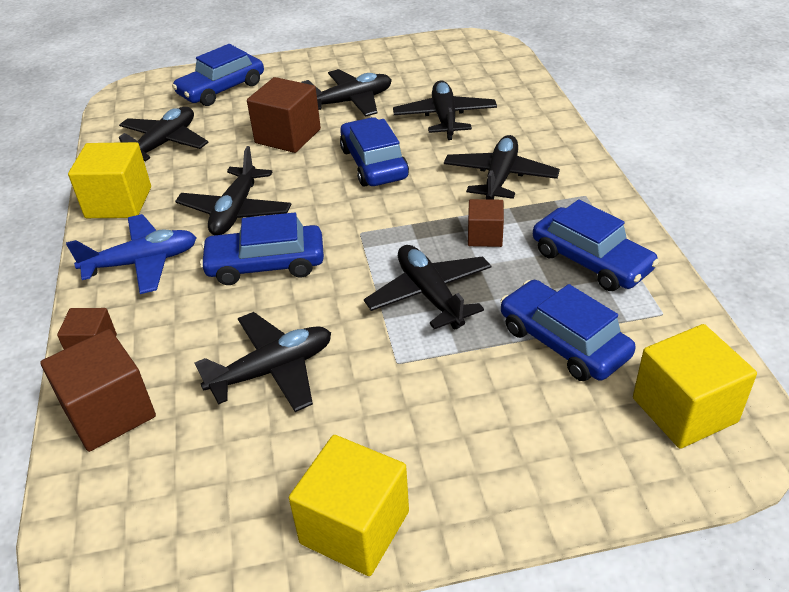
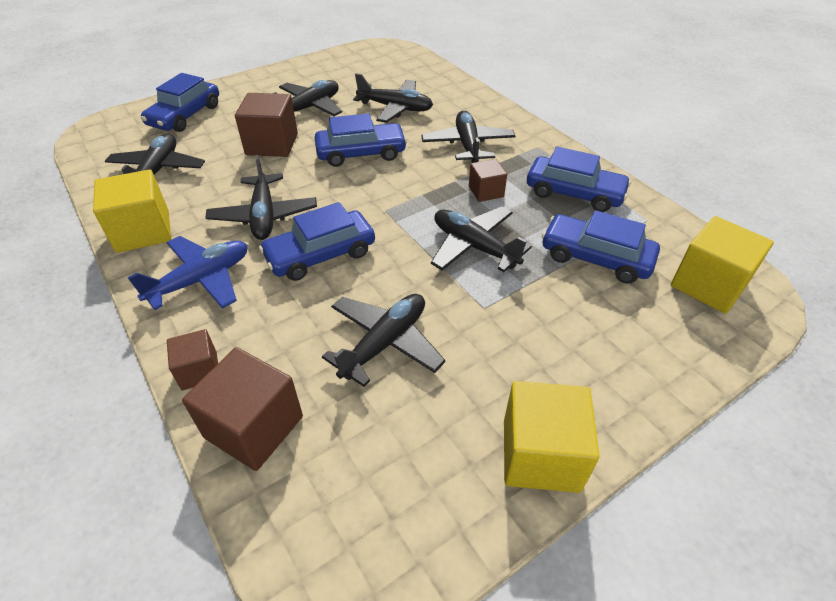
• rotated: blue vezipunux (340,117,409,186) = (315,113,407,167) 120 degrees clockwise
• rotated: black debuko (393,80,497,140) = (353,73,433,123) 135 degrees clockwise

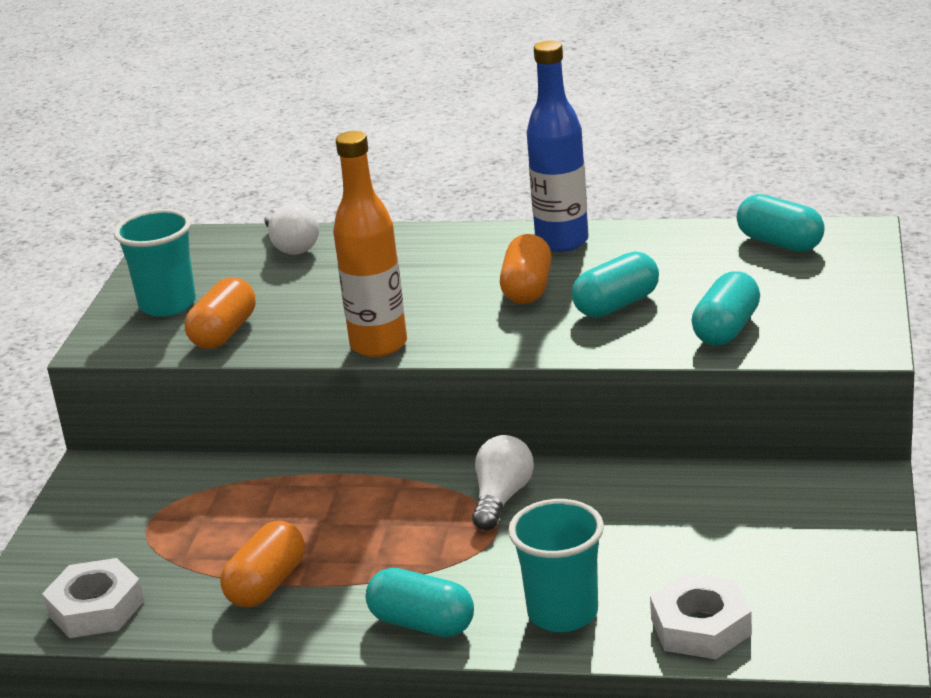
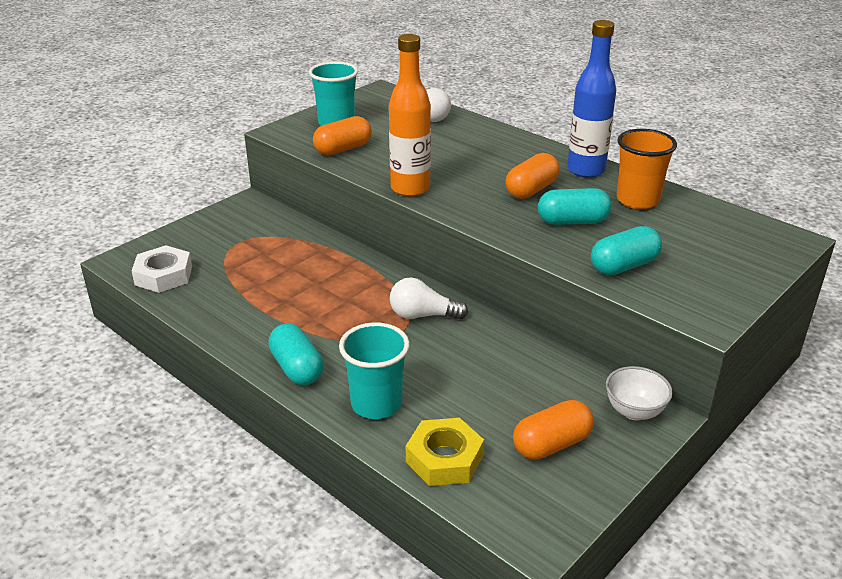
• gone: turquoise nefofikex (737,194,825,252)
• new: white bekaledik (606,366,673,420)
• new: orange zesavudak (617,129,677,209)
• shifted: orange nefofikex (220,521,305,608) to (513,400,594,460)
• repainted: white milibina (650,573,752,659) to yellow milibina (406,418,484,486)
• rotated: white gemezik (472,435,534,530) = (390,277,468,319) 135 degrees counterclockwise

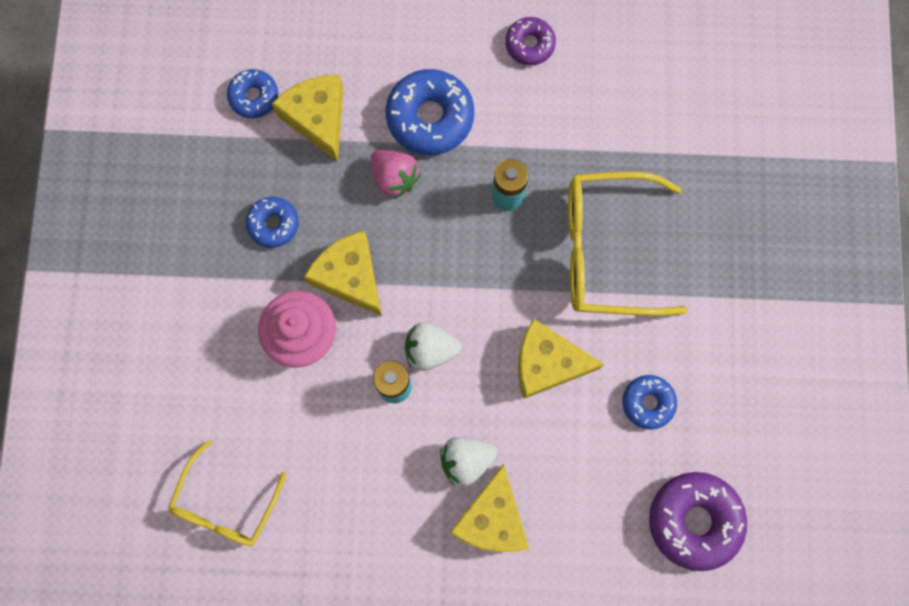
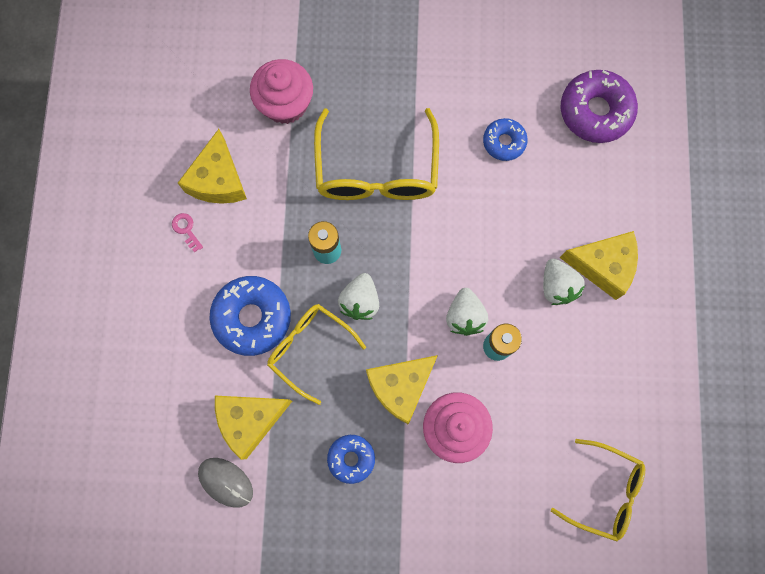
• new: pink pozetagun (250,59,313,124)
• new: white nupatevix (338,273,379,320)
• shifted: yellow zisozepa (518,318,604,399) to (178,129,247,204)
• swapped: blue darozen (227,69,278,118) to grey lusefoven (198,458,253,508)
• swapped: pink nupatevix (370,150,421,199) to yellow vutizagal (267,304,366,405)
• swapped: purple darozen (505,17,556,65) to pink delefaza (172,213,203,252)

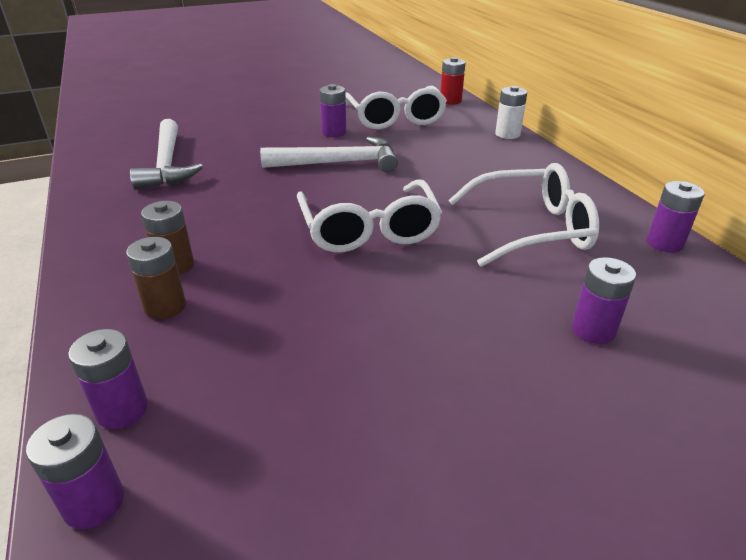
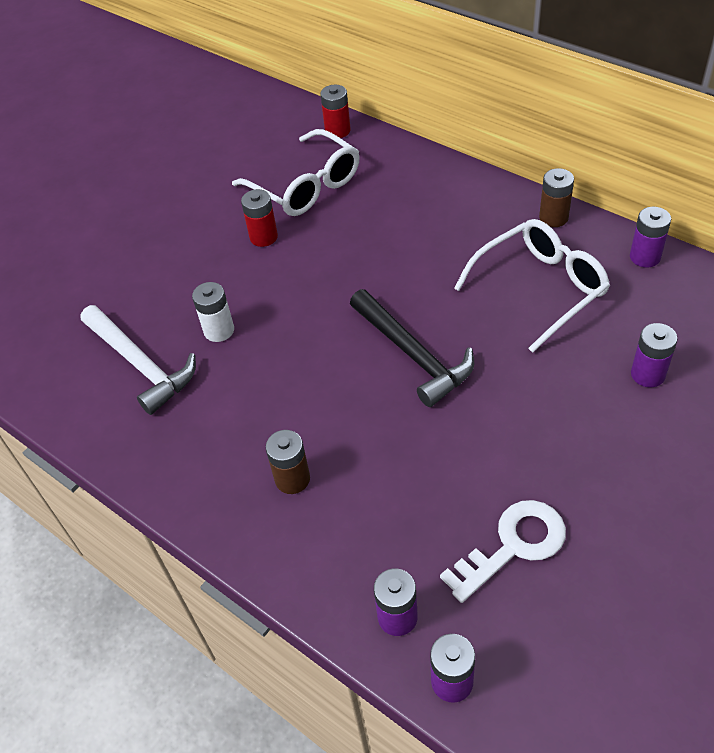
• gone: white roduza (260,137,398,172)
• new: white delefaza (440,500,566,603)
• shifted: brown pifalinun (126,237,186,319) to (539,168,574,227)
• shifted: white pifalinun (495,86,527,139) to (192,282,234,342)
• swapped: white vutizagal (297,179,442,252) to black roduza (350,289,474,407)
• repainted: purple pifalinun (319,84,346,137) to red pifalinun (241,189,278,247)

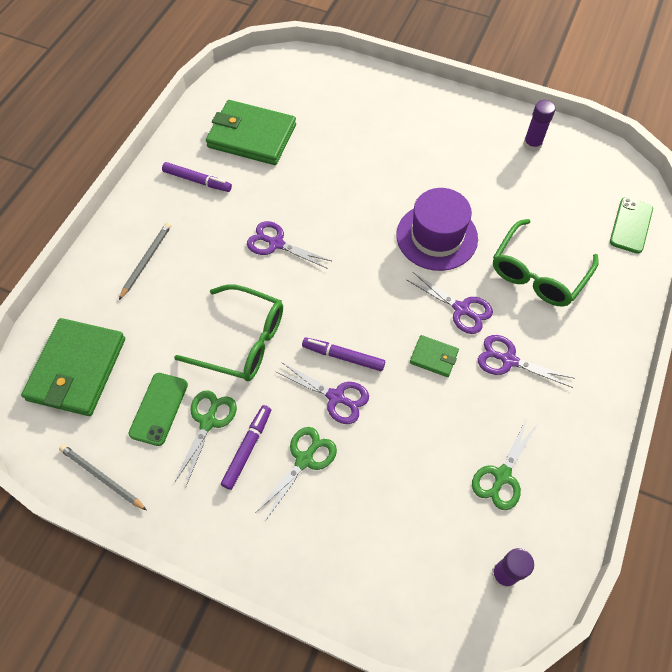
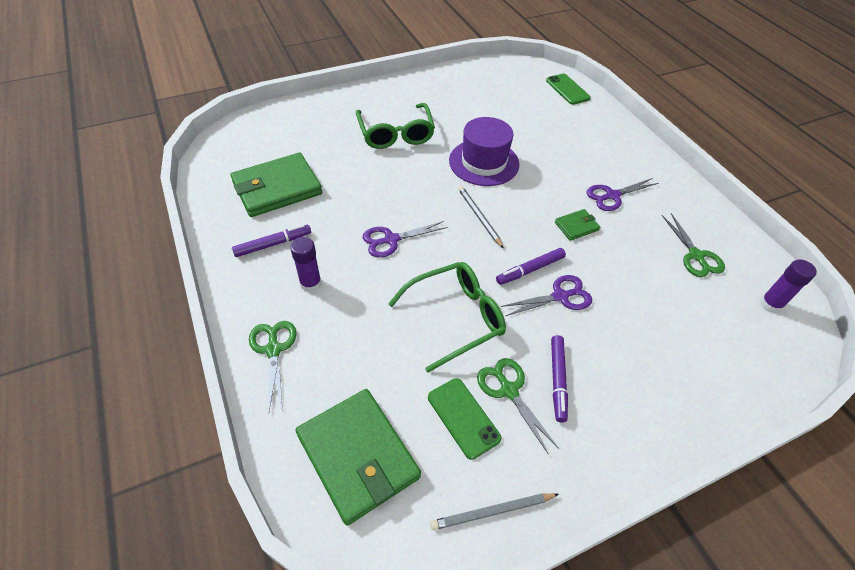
• gone: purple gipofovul (407,272,493,334)
• shifted: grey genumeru (119,223,171,300) to (458,186,504,248)
• shifted: green gipofovul (256,427,337,521) to (249,321,297,412)
• shifted: green vutizagal (493,219,599,307) to (356,103,435,149)
• shifted: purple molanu (523,100,556,152) to (290,237,321,292)
• rotated: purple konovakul (221,405,271,490) = (551,335,568,422) 150 degrees counterclockwise

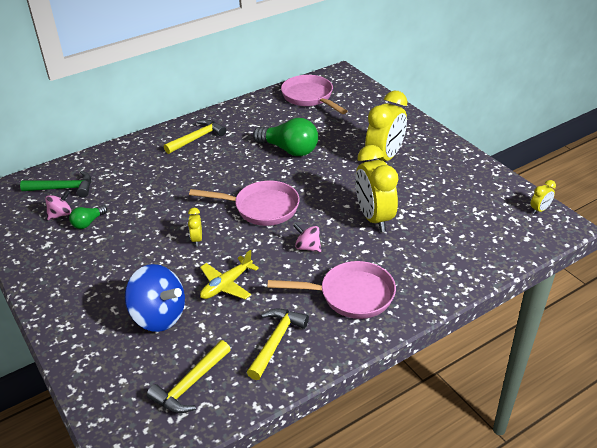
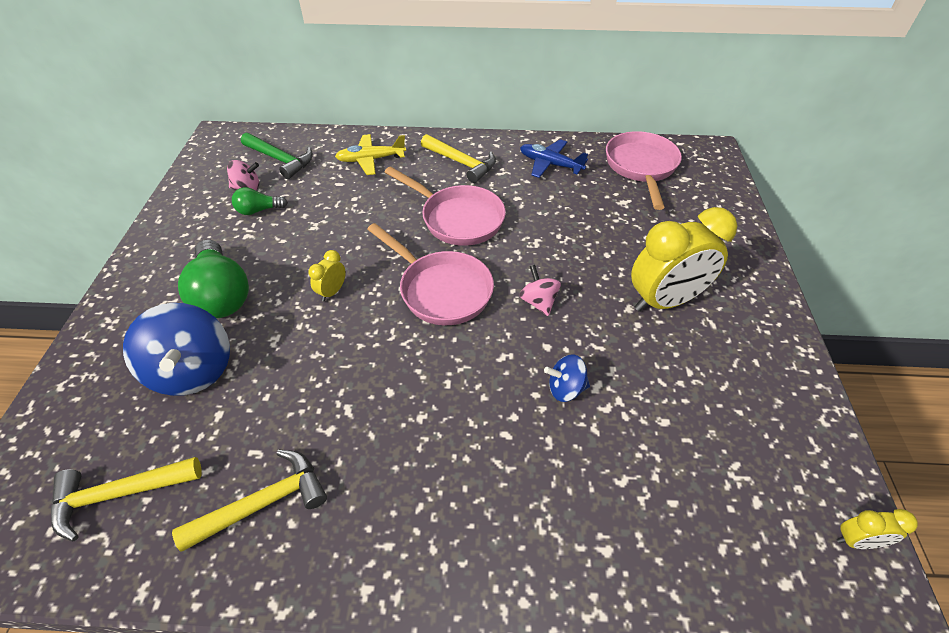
• new: blue debuko (520,139,588,178)
• shifted: yellow debuko (200,250,259,299) to (335,134,406,175)
• shifted: green gemezik (253,118,318,156) to (178,239,249,318)
• shifted: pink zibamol (267,261,396,319) to (385,166,506,246)
• shifted: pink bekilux (293,223,321,252) to (519,265,561,316)
• swapped: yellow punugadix (355,145,398,232) to blue bekilux (544,355,590,402)
• rotated: yellow roduza (164,119,226,154) = (421,134,496,183) 45 degrees clockwise

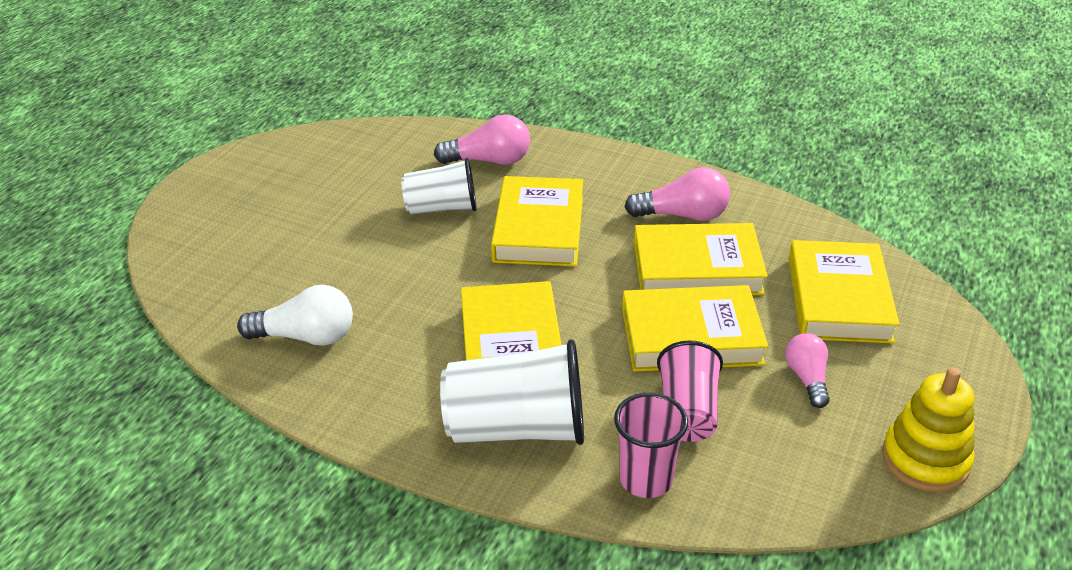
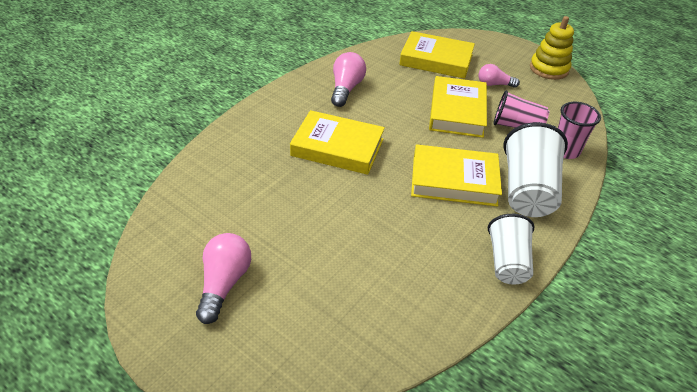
• gone: white gemezik (237,285,353,346)
• gone: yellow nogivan (634,223,768,295)
• shifted: white zesavudak (401,158,477,214) to (488,214,534,284)
• shifted: pink gemezik (434,115,530,165) to (196,233,251,324)

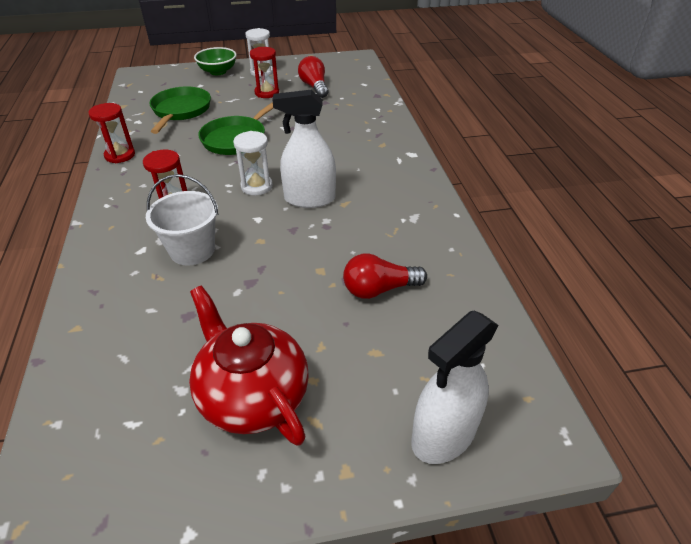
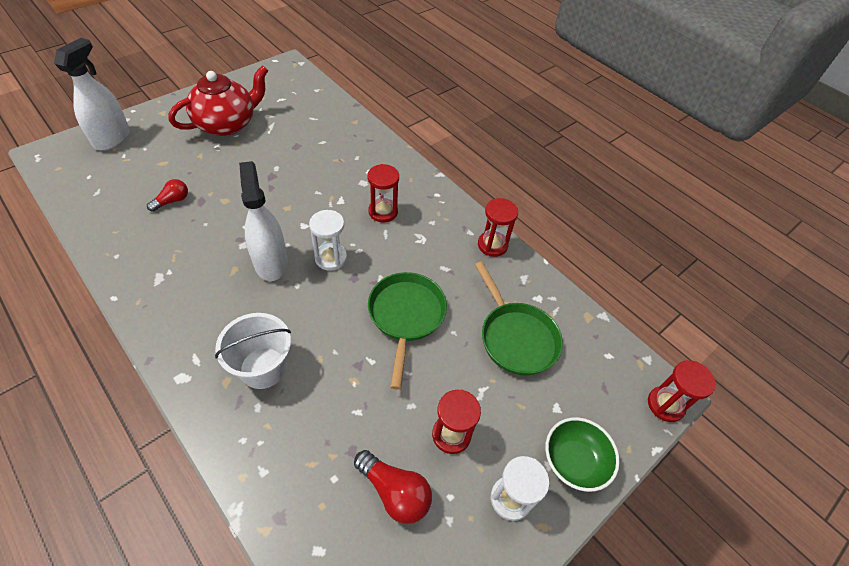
• new: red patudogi (648,360,716,422)
• shifted: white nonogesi (146,174,218,265) to (215,313,291,389)
• rotated: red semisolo (189,286,309,446) = (168,65,268,136) 60 degrees counterclockwise
• rotated: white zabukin (272,90,336,208) = (239,161,288,281) 75 degrees counterclockwise
• scaled: red gemezik (343,253,427,299) = (147,179,188,212) x0.65

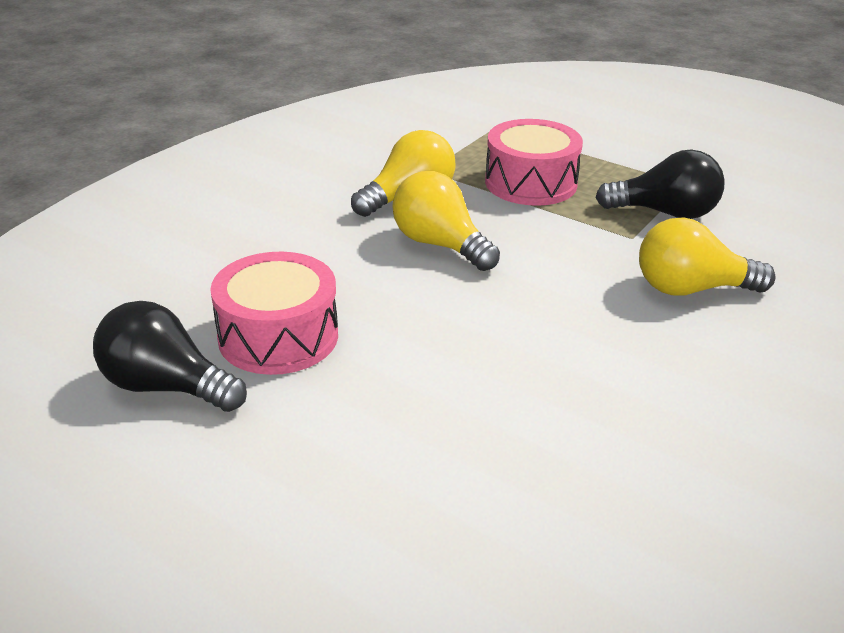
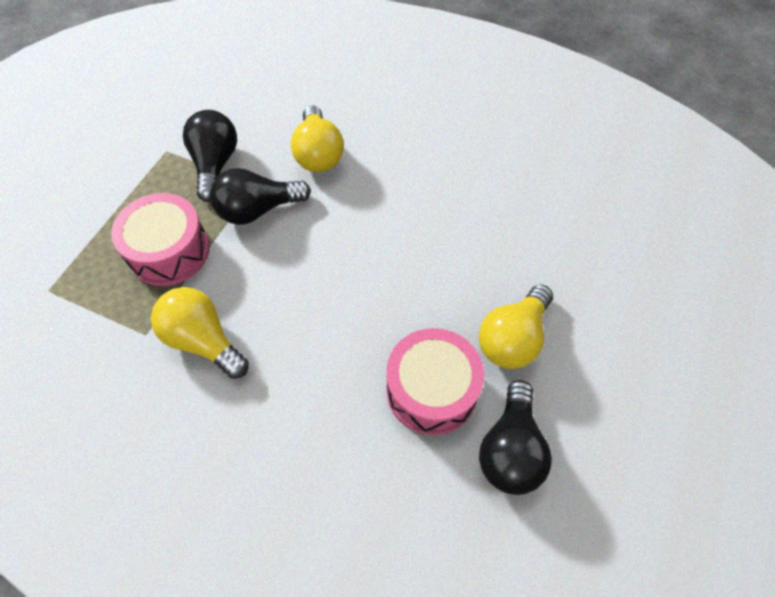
• new: black gemezik (210,168,311,225)
• shifted: yellow gemezik (392,171,500,271) to (479,284,553,369)

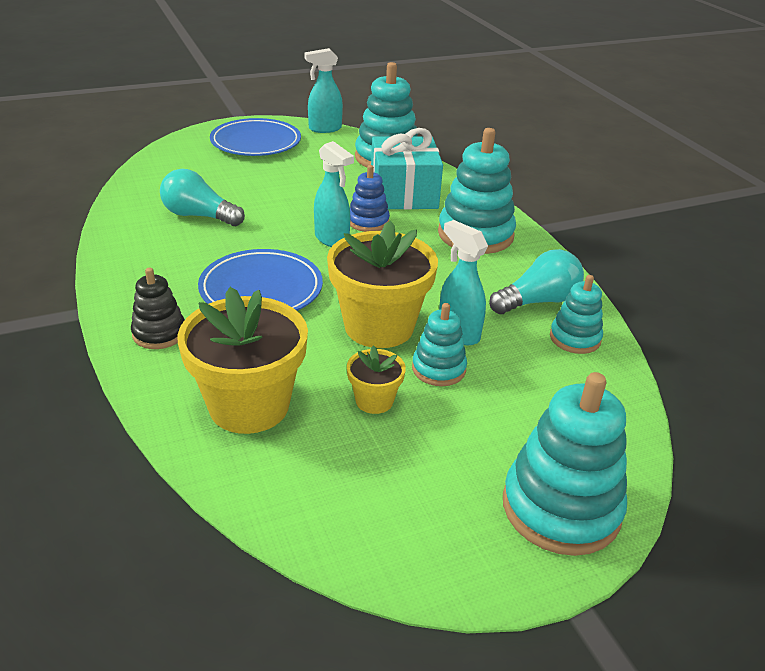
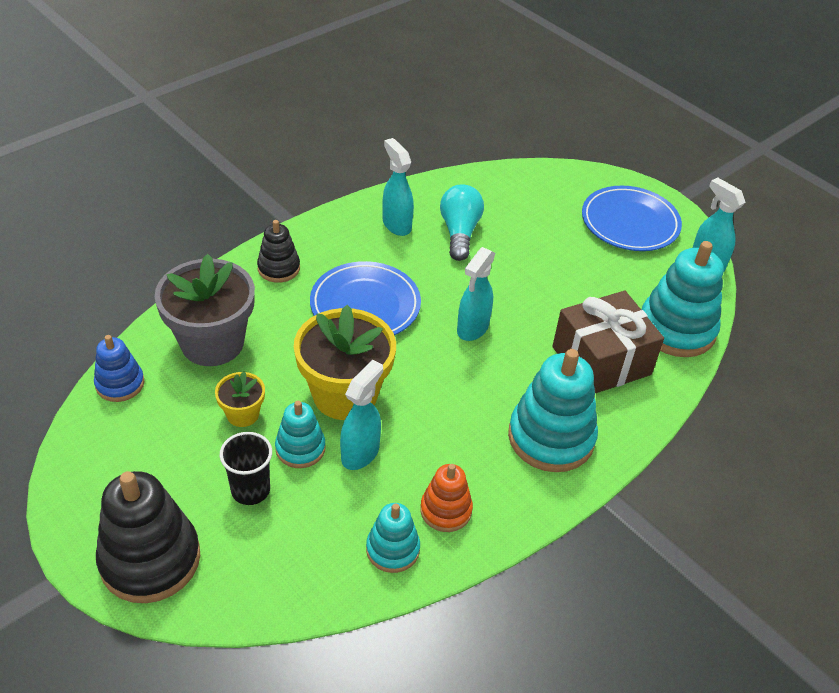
• new: black zesavudak (220,432,272,505)
• new: turquoise zabukin (382,138,414,236)
• shifted: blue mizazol (350,165,390,232) to (94,335,144,402)
• swapped: turquoise gemezik (489,249,584,314) to orange mizazol (420,464,473,532)
• repainted: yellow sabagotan (177,287,308,434) to grey sabagotan (155,254,255,366)
• repainted: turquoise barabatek (371,128,443,210) to brown barabatek (552,291,664,393)
• repainted: turquoise mizazol (503,372,627,556) to black mizazol (96,471,200,603)

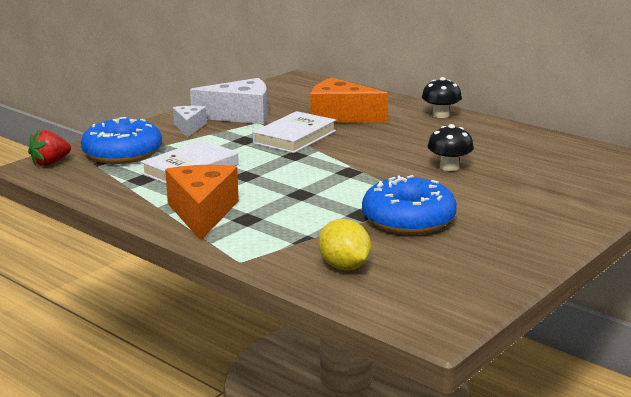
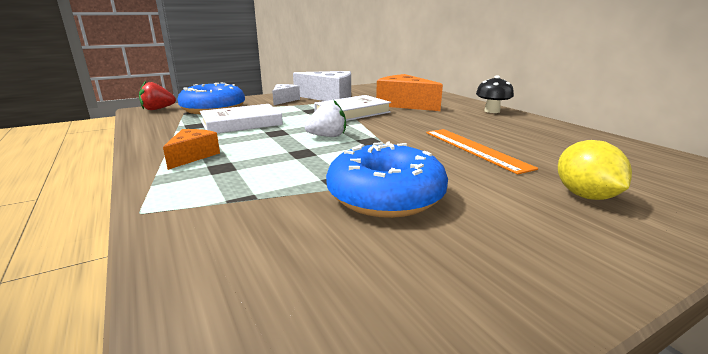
• new: white nupatevix (304,100,346,137)
• shifted: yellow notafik (318,219,371,270) to (558,140,632,200)
• swapped: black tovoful (428,124,474,171) to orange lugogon (426,129,538,174)
• scaled: orange zisozepa (165,165,239,241) = (163,129,220,170) x0.57

